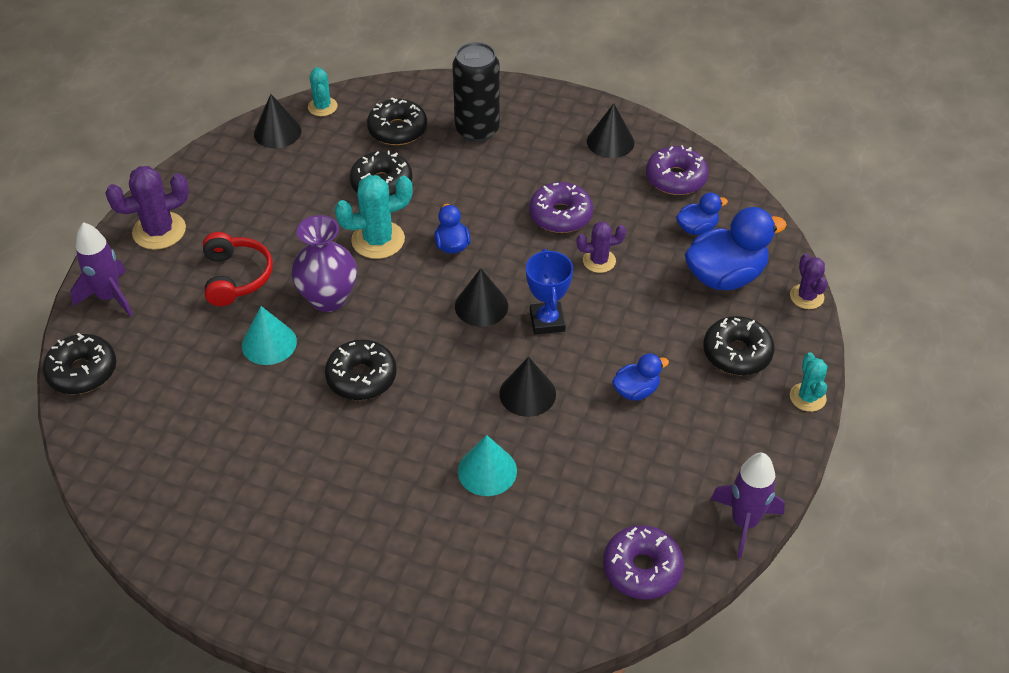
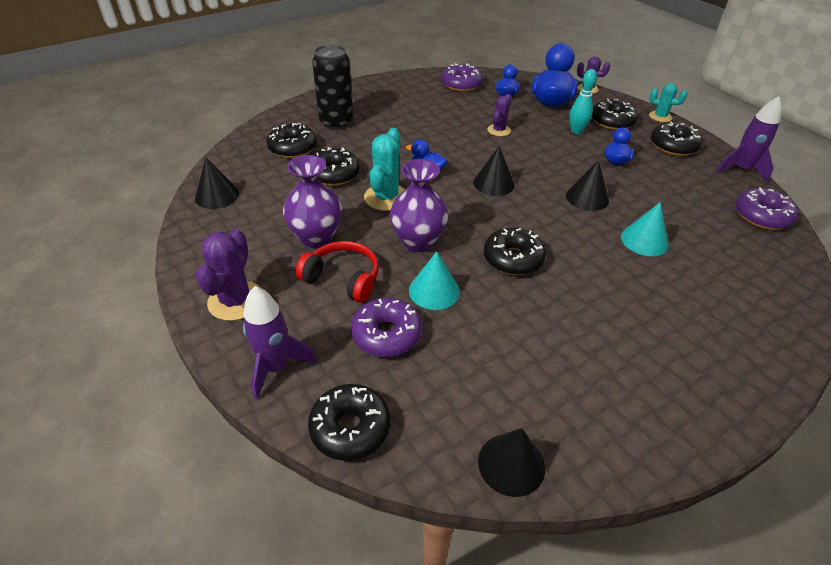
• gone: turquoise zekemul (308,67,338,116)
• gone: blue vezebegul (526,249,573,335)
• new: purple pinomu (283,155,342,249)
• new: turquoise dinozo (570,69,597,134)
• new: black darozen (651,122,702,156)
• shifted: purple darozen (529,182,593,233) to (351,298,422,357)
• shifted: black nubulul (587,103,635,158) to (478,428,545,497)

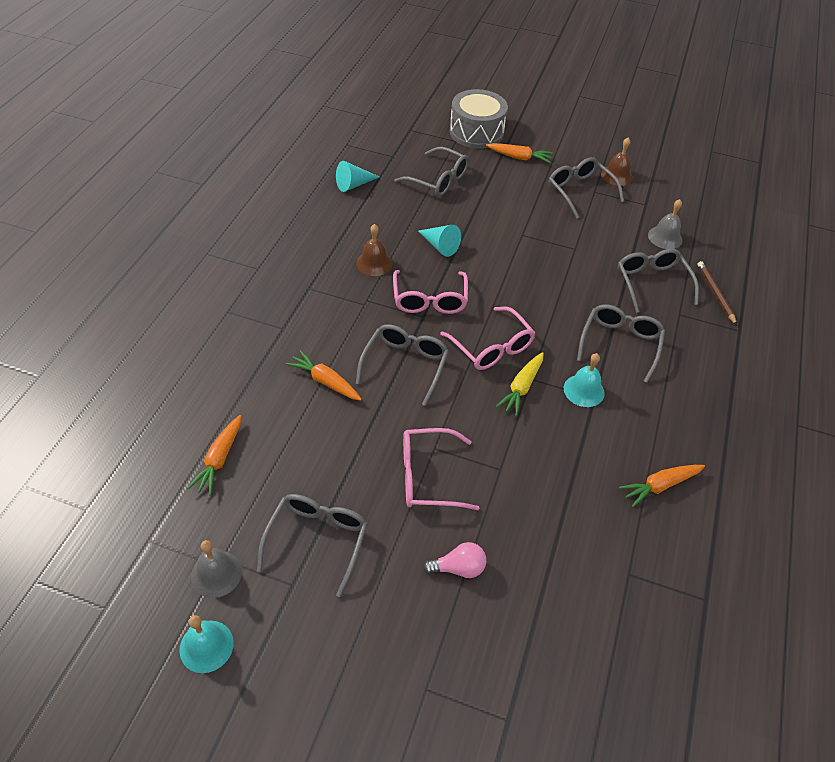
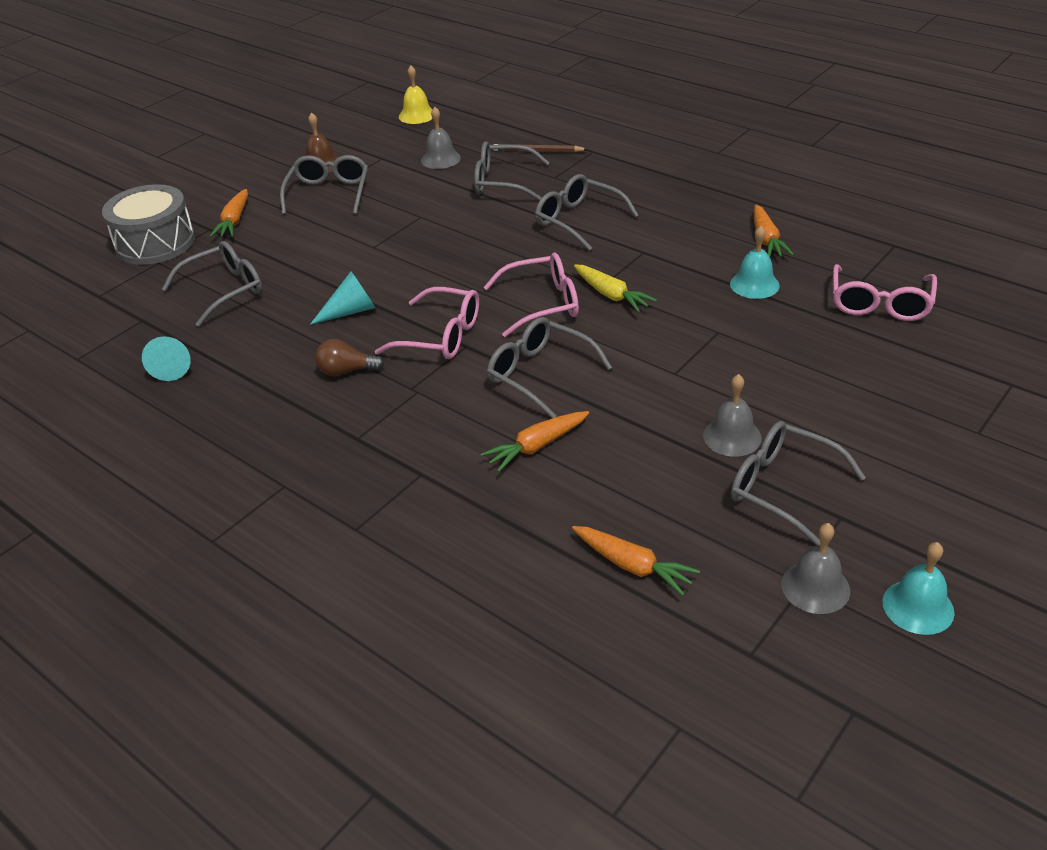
• gone: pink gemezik (423,542,486,578)
• new: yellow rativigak (399,65,433,124)
• new: grey rativigak (703,374,762,457)
• shifted: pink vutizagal (403,428,479,510) to (833,264,937,321)
• shifted: turquoise rativigak (564,353,605,407) to (730,226,780,299)
• swapped: brown rativigak (356,224,393,276) to brown gemezik (315,339,384,376)
• rotated: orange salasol (486,143,553,163) = (210,189,248,237) 150 degrees clockwise
• rotated: grey vutizagal (548,157,624,219) = (280,155,368,215) 105 degrees clockwise

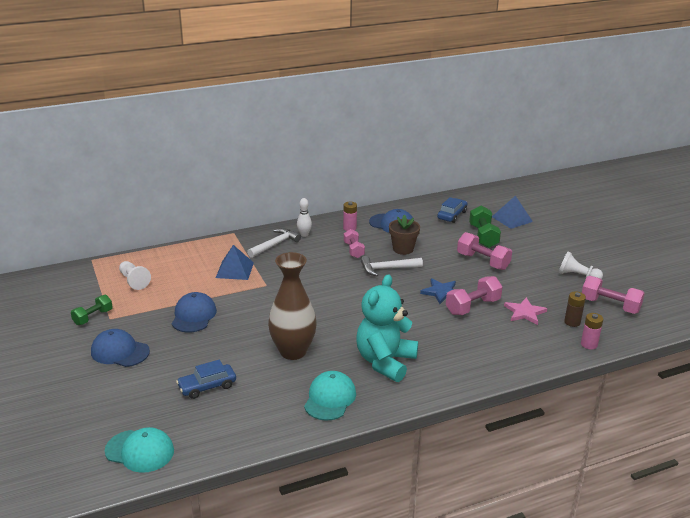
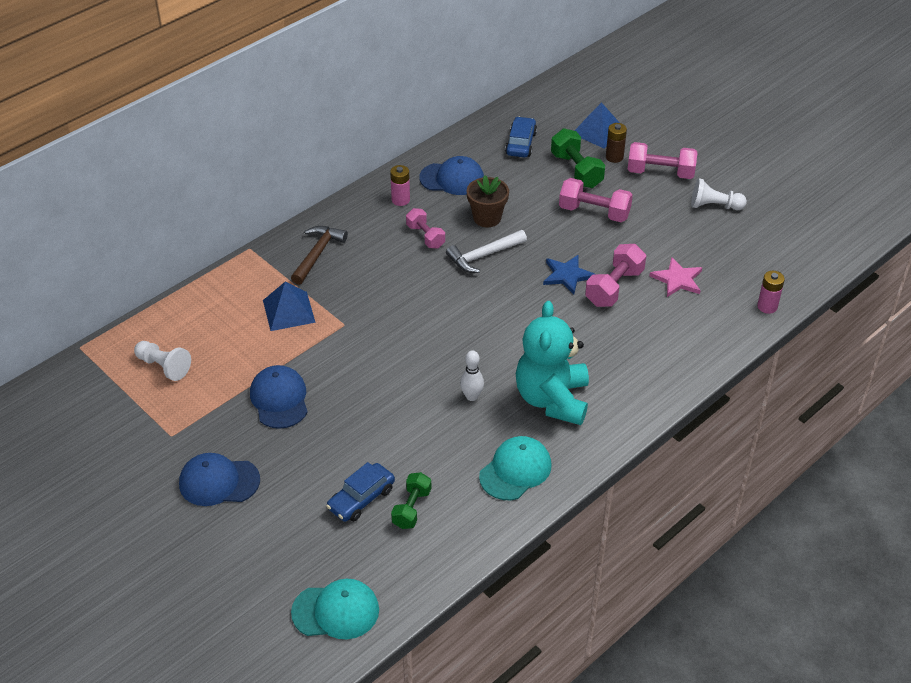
• gone: brown pinomu (268,252,317,360)
• shifted: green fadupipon (71,295,113,325) to (391,472,432,529)
• shifted: white dinozo (297,198,312,237) to (460,350,484,401)
• shifted: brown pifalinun (564,291,586,327) to (606,123,627,163)
• shifted: pink fadupipon (582,276,645,314) to (627,142,697,179)
• repainted: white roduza (247,228,301,258) to brown roduza (291,226,348,285)
• rotated: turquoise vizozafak (304,371,356,421) = (479,436,551,500) 45 degrees clockwise

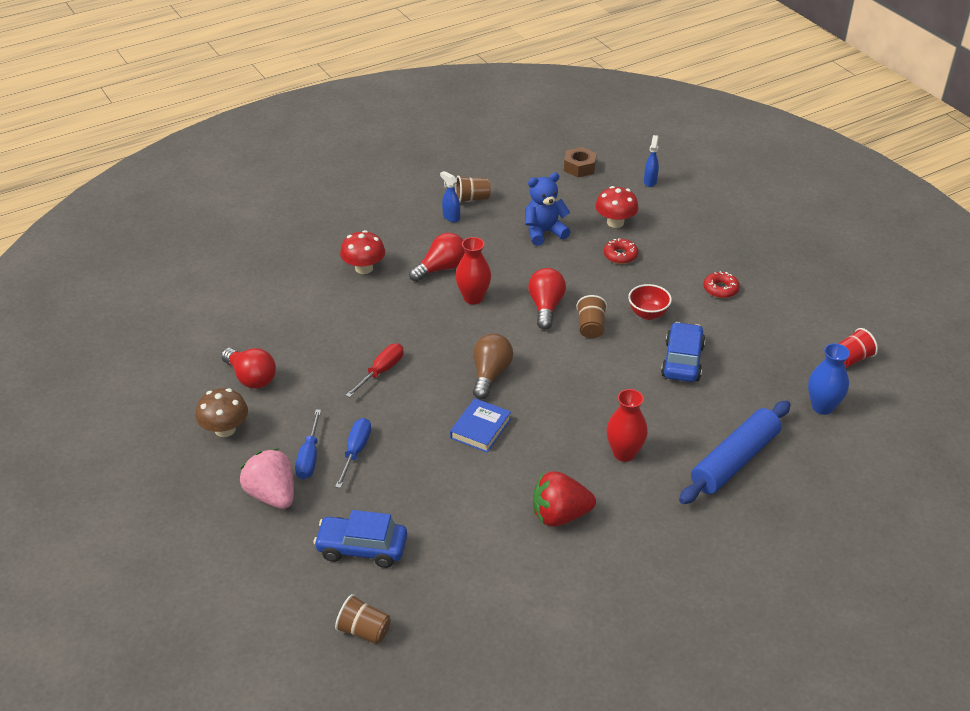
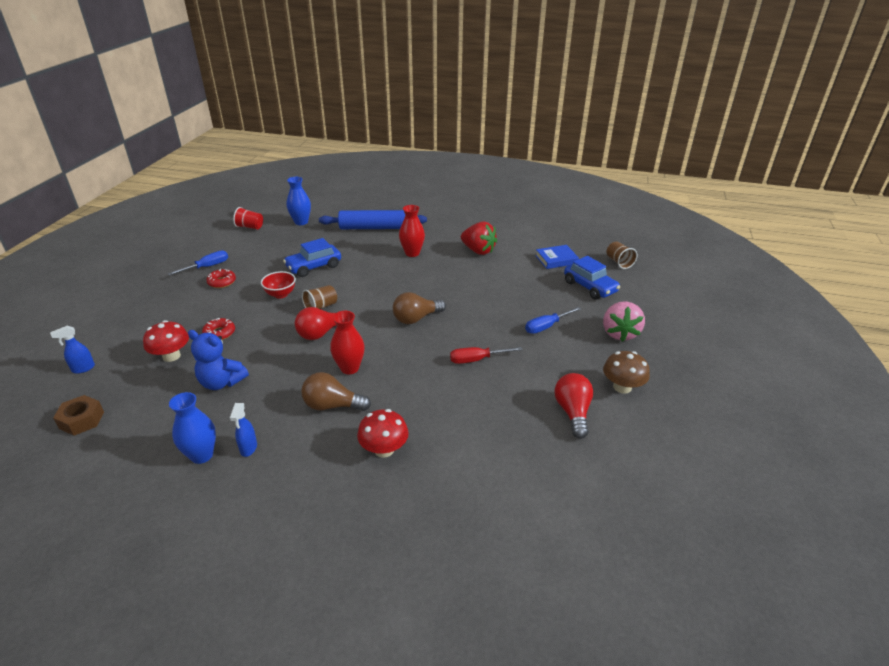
• shifted: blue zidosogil (295,409,321,480) to (168,250,228,276)
• shifted: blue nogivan (450,398,511,453) to (535,245,579,269)
• swapped: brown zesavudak (455,175,491,202) to blue pinomu (169,392,216,464)
• repainted: red gemezik (409,233,465,282) to brown gemezik (301,372,371,411)

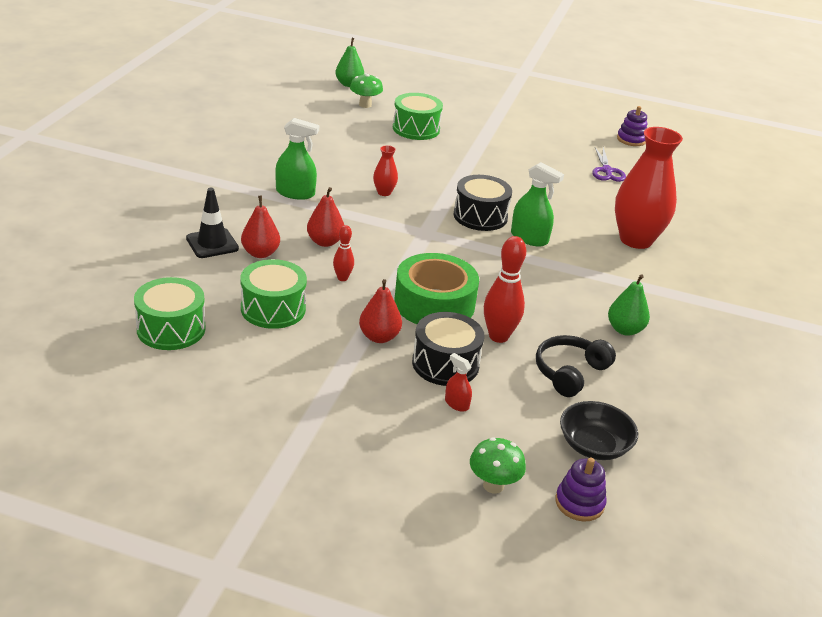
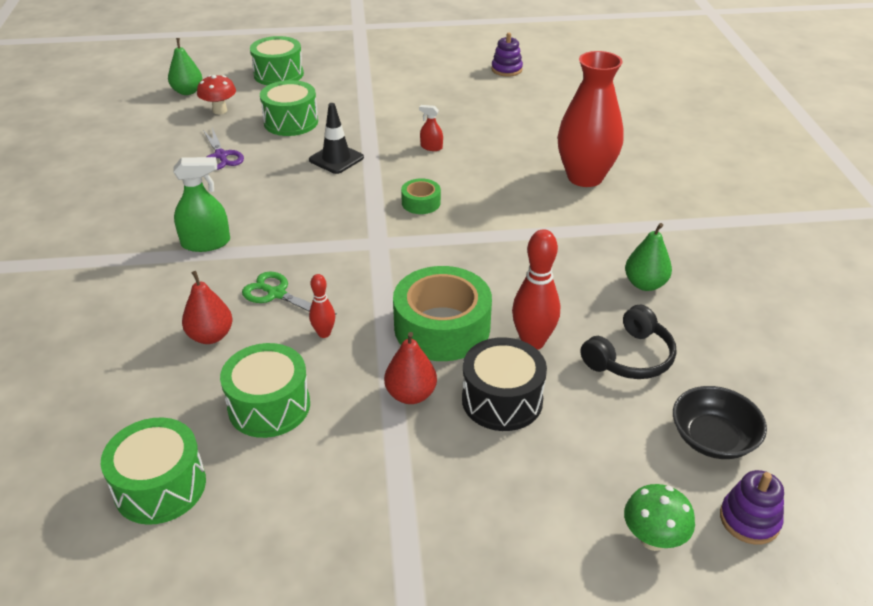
• gone: red pinomu (373,145,398,196)
• gone: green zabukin (511,162,564,247)
• new: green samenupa (250,36,304,85)
• shifted: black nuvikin (186,188,239,258) to (309,103,364,174)
• shifted: red zabukin (445,353,472,412) to (419,105,443,151)
• shifted: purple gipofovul (592,147,626,182) to (203,128,244,170)
• swapped: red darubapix (307,187,344,247) to green gipofovul (242,272,337,315)
• swapped: black samenupa (453,175,512,231) to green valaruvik (401,178,441,214)
• repainted: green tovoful (350,73,383,108) to red tovoful (197,75,236,114)
• rotated: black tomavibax (536,335,616,397) = (580,304,676,379) 150 degrees counterclockwise

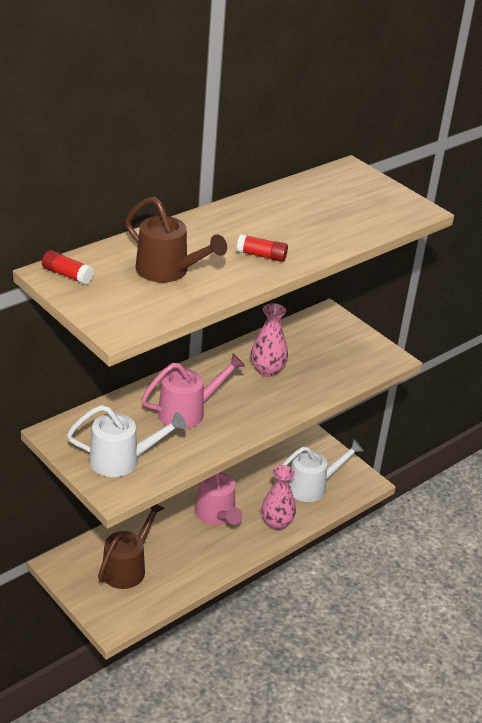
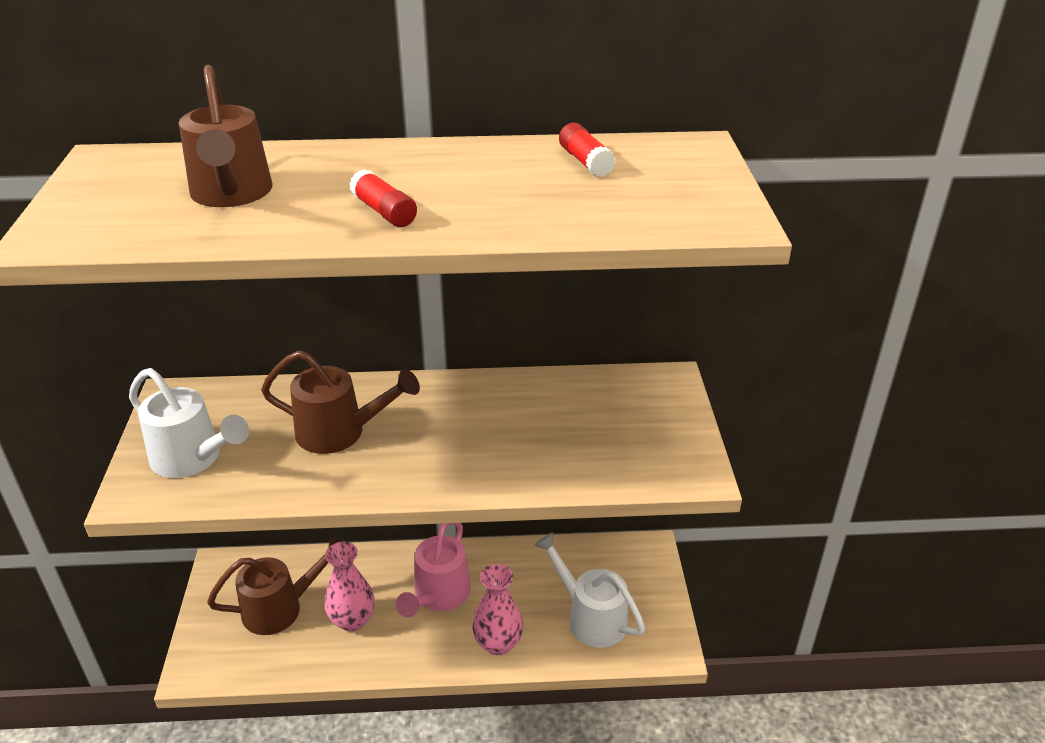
• shifted: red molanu (42,250,94,285) to (559,123,616,177)
• shifted: pink pinomu (251,303,288,377) to (324,542,375,631)
• repainted: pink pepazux (141,353,245,429) to brown pepazux (261,350,420,454)
• rotated: white pepazux (275,439,363,502) = (534,532,645,648) 150 degrees counterclockwise

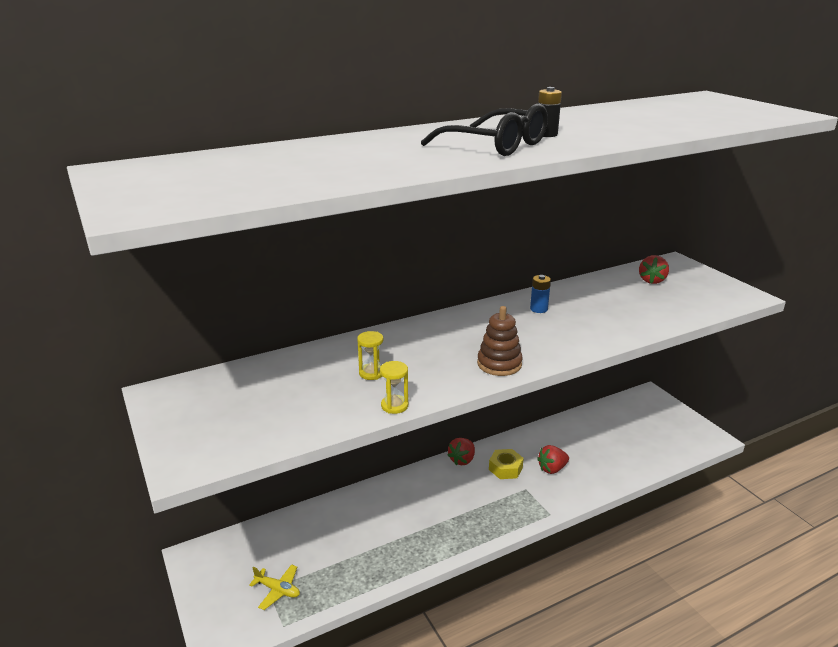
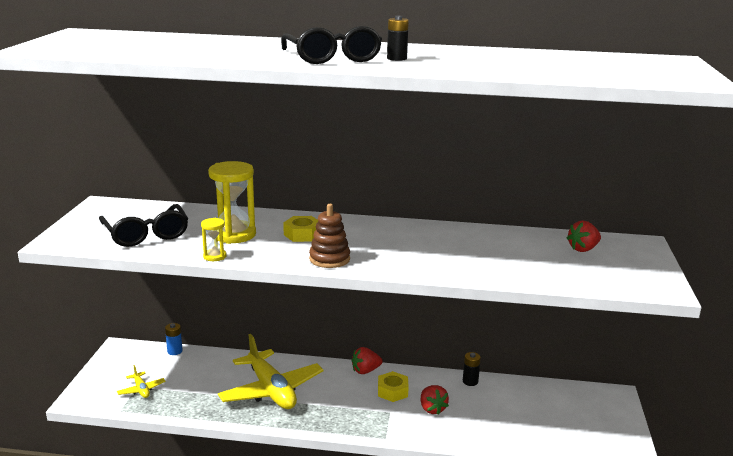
• new: black vutizagal (99,204,188,247)
• new: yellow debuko (218,334,323,409)
• new: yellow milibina (283,216,318,242)
• new: black pifalinun (463,352,481,386)
• shifted: blue pifalinun (530,275,551,313) to (165,323,183,355)
• rotated: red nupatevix (537,445,569,474) = (421,385,449,415) 120 degrees counterclockwise
• scaled: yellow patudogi (357,331,384,380) = (208,161,256,244) x2.00

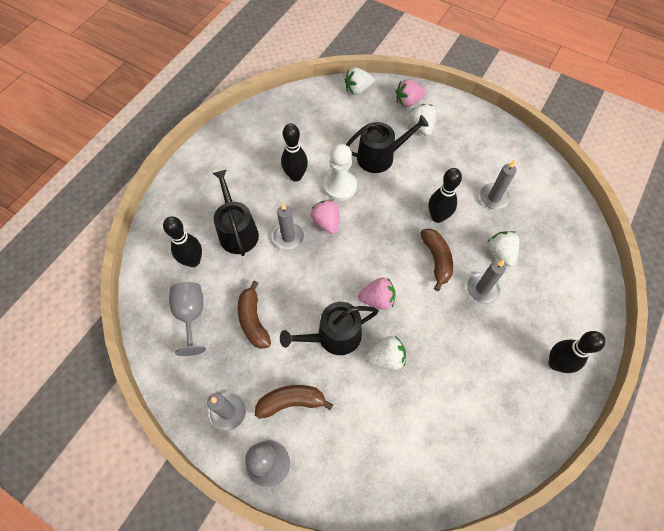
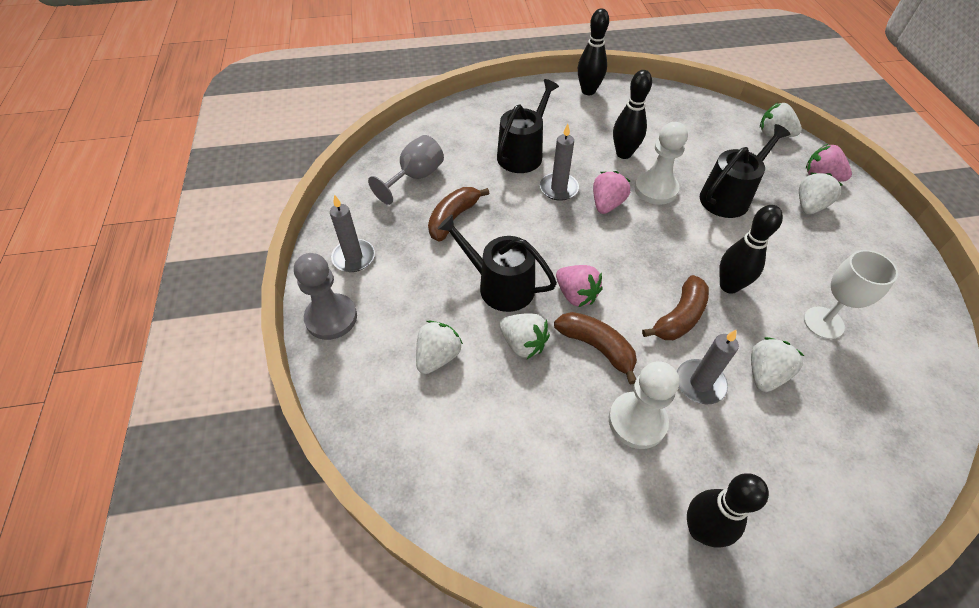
• new: white nupatevix (416,321,463,374)
• new: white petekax (609,361,679,449)
• shifted: black dinozo (163,216,202,267) to (578,8,609,95)
• shifted: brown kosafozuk (255,385,334,419) to (554,312,637,384)
• swapped: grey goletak (480,160,517,209) to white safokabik (804,250,898,339)
• rotated: black pepazux (346,115,429,173) = (700,124,790,218) 75 degrees counterclockwise

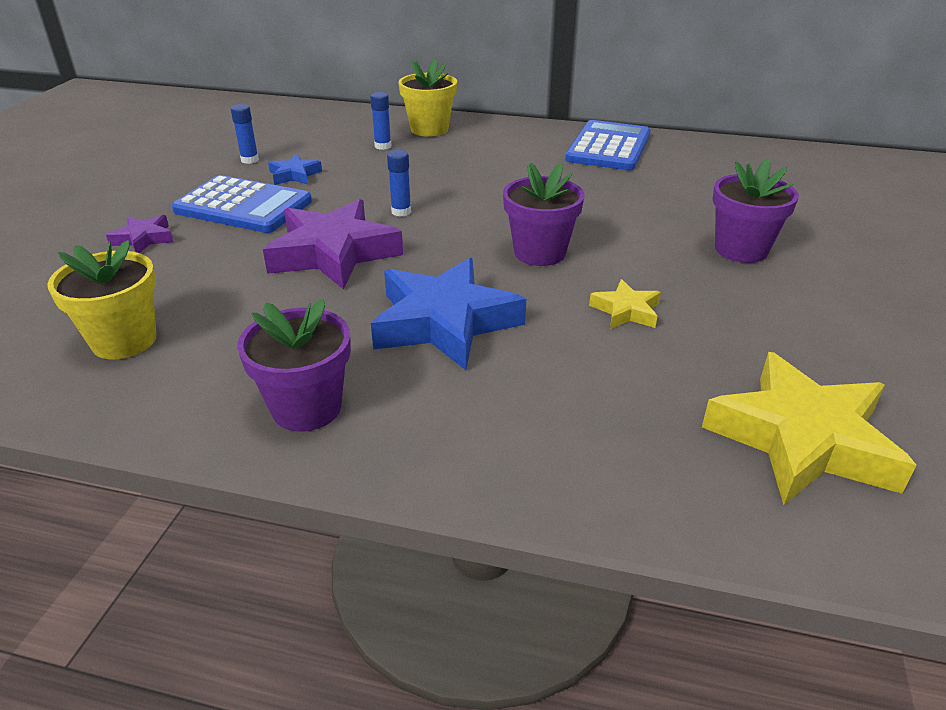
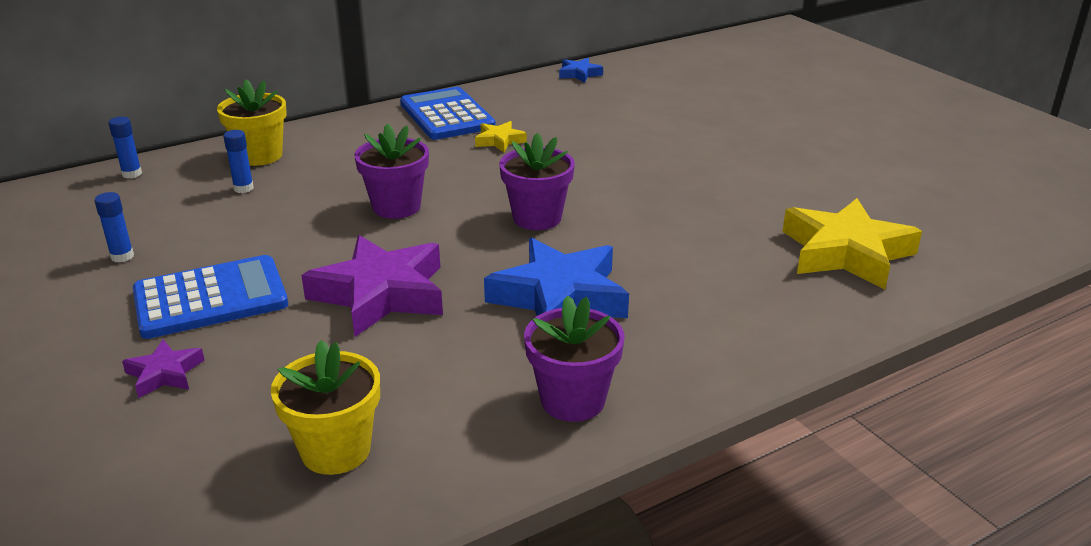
• shifted: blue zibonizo (268,154,322,185) to (559,58,603,83)
• shifted: blue molanu (387,150,411,217) to (109,117,142,179)
• shifted: yellow zibonizo (589,279,661,329) to (475,121,527,152)
• shifted: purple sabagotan (713,159,799,263) to (355,123,429,219)

